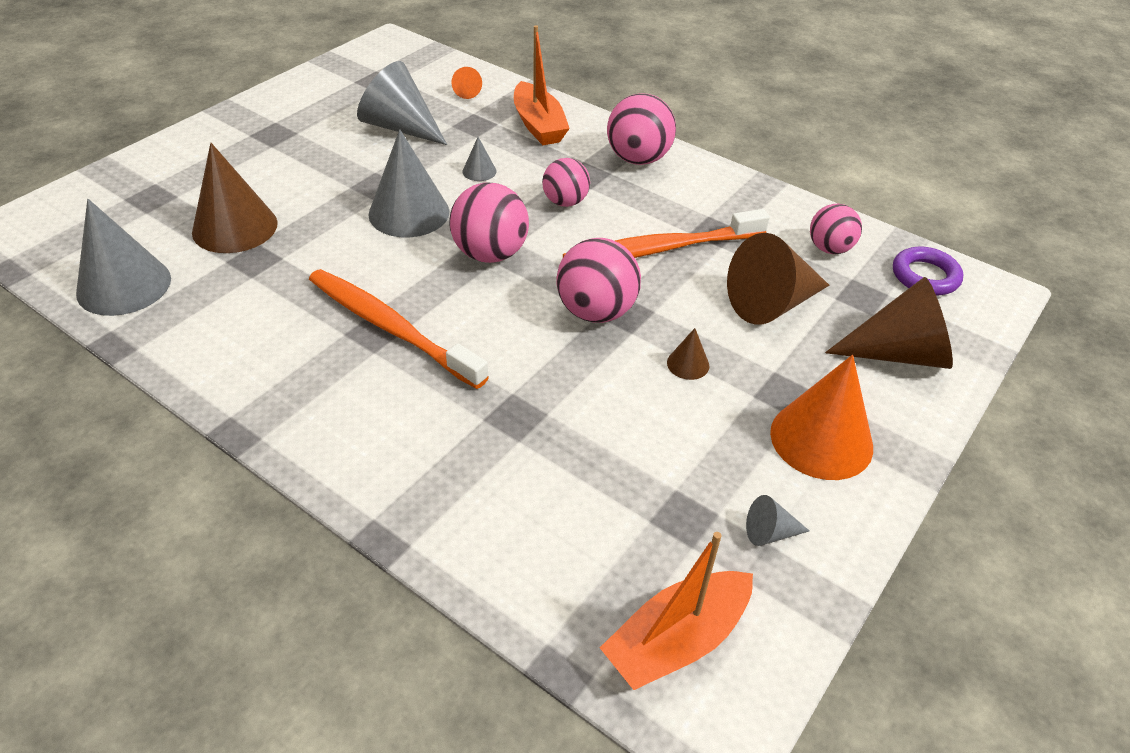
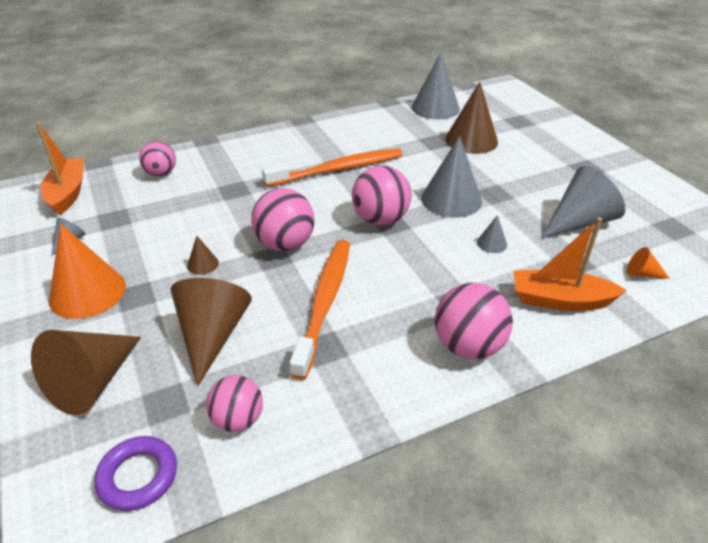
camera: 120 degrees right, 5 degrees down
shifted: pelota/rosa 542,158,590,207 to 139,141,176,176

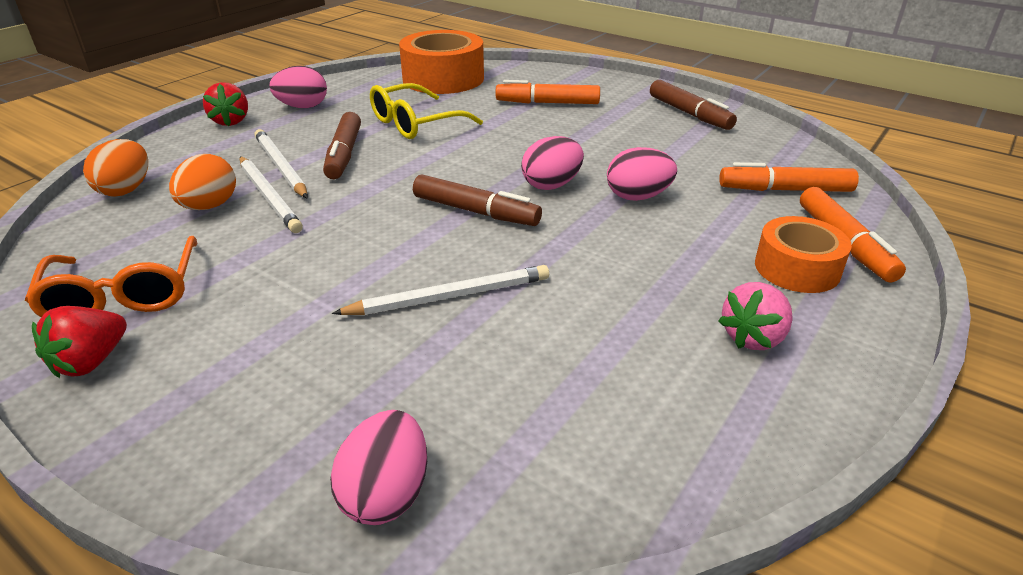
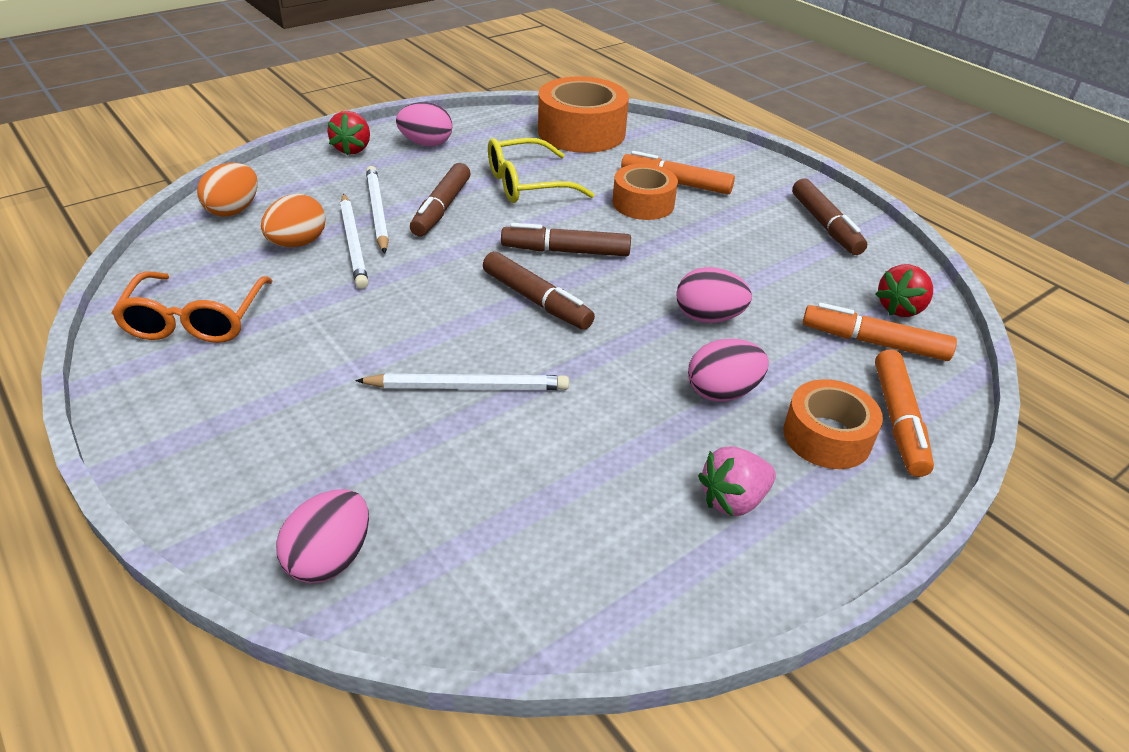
camera: 15 degrees right, 5 degrees up
new: rotulador/marrón 501,223,631,256; cinta adhesiva/naranja 613,164,678,220
shifted: fresa/rojo 32,306,127,378 to 875,264,933,317; huevo/rosa 521,136,584,190 to 688,339,769,402

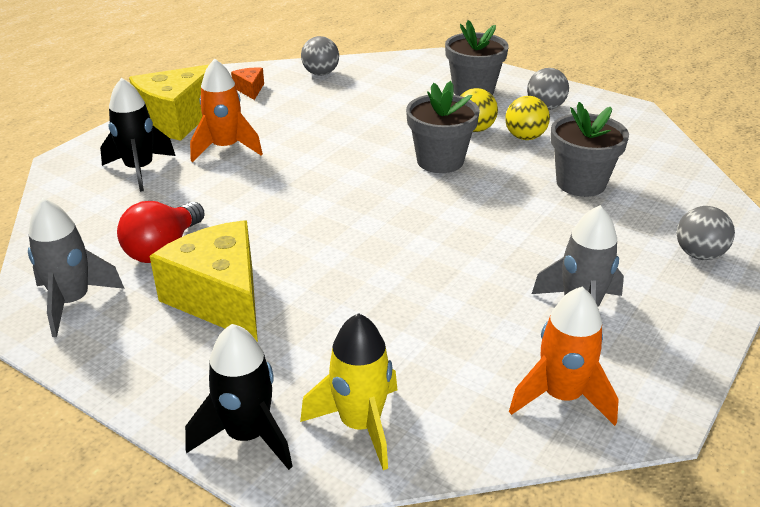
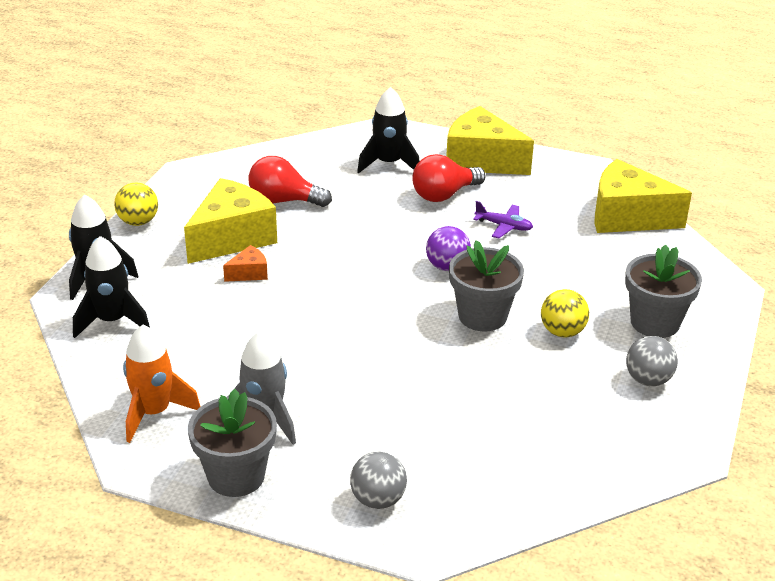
camera: 75 degrees right, 0 degrees up
gone: cohete/gris 28,198,125,337
new: pelota/morado 426,226,471,271; avión/morado 473,201,533,238
shifted: queso/naranja 231,68,264,100 to 223,245,268,282; pelota/amarillo 505,96,550,140 to 114,183,158,226; maceta/gris 551,102,629,197 to 188,389,277,497
swapped: cohete/naranja 190,59,263,162 to bombilla/rojo 412,154,486,202; pelota/gris 301,36,339,75 to queso/amarillo 595,159,692,233
repainted: cohete/amarillo 300,313,397,470 to cohete/negro 73,236,150,338

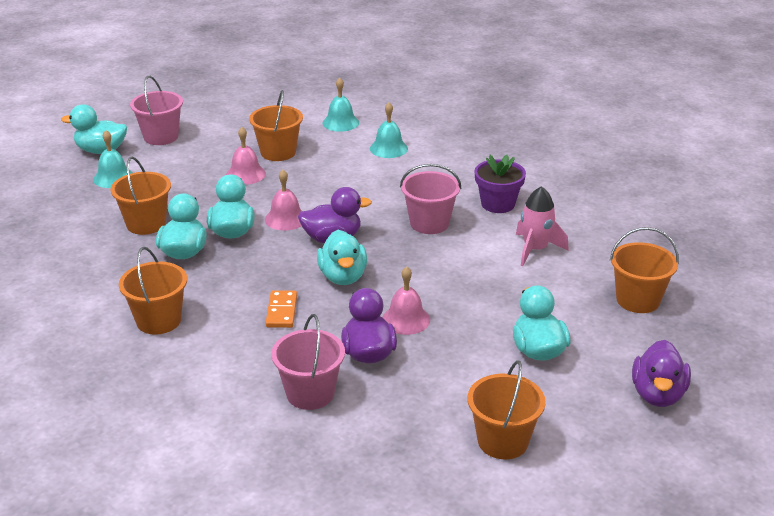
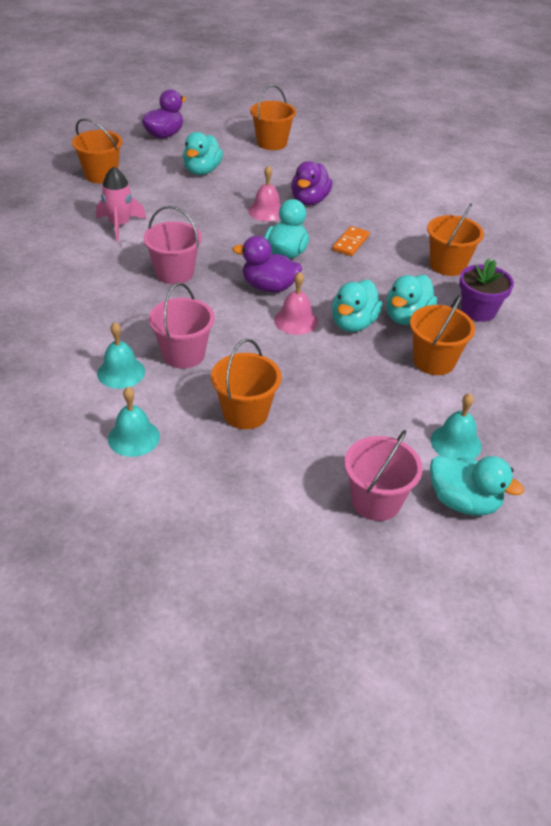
camera: 155 degrees left, 10 degrees up
gone: campana/rosa 226,127,266,185
shifted: balde/rosa 271,314,345,410 to 149,283,215,369; maceta/morado 475,155,526,213 to 459,258,514,322

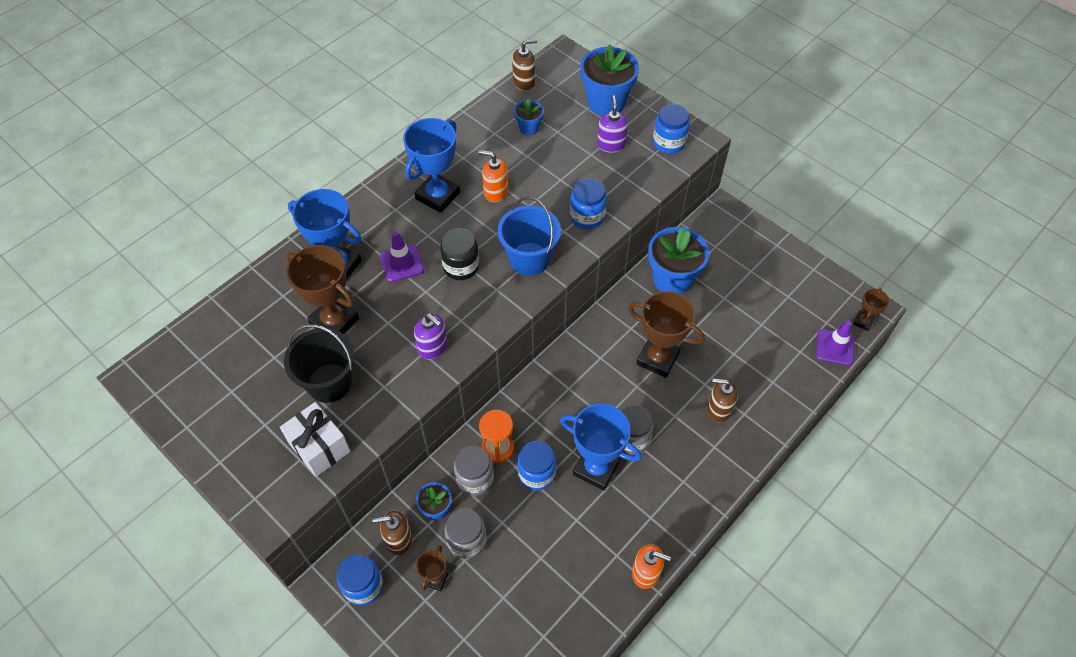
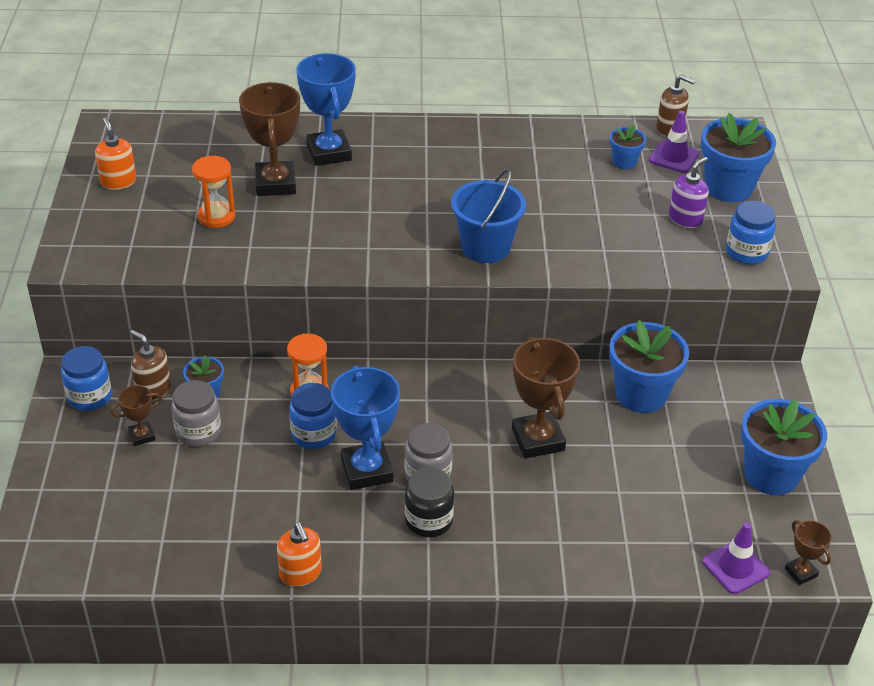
camera: 45 degrees right, 15 degrees down
gone: regalo/blanco 280,402,350,477; trofeo/azul 403,118,460,213; dispensador de jabón/morado 414,314,448,359; tarro/gris 454,446,494,496; tarro/azul 570,178,607,229; dispensador de jabón/marrón 707,379,738,422
new: maceta/azul 741,399,827,495
shifted: cono de tráfico/morado 380,231,424,282 to 649,111,700,173; tarro/negro 440,228,479,280 to 405,467,454,537; dispensador de jabón/naranja 479,150,508,202 to 95,118,136,190
swapped: balde/negro 284,324,354,403 to reloj de arena/naranja 192,156,236,228
rotated: trofeo/marrón 853,288,889,331 = 785,520,832,585 75 degrees clockwise

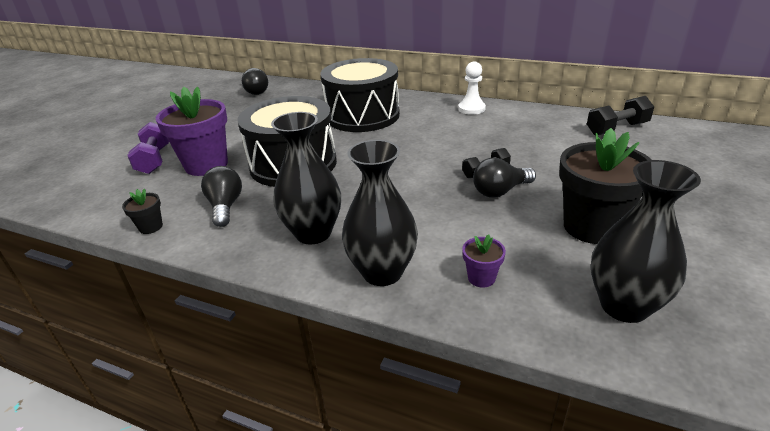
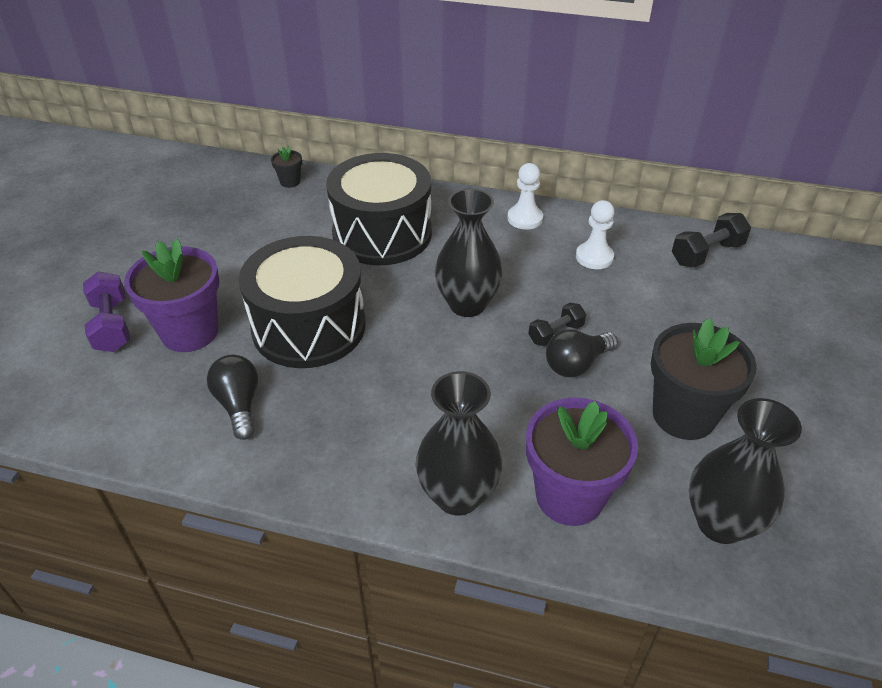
camera: 10 degrees left, 10 degrees up
gone: bombilla/negro 242,68,268,95
new: peón/blanco 576,200,615,269
shifted: maceta/negro 122,189,163,234 to 271,146,302,188; florero/negro 271,112,341,244 to 435,188,503,317
scaled: maceta/morado 462,235,506,288 = 526,397,638,526 x2.24

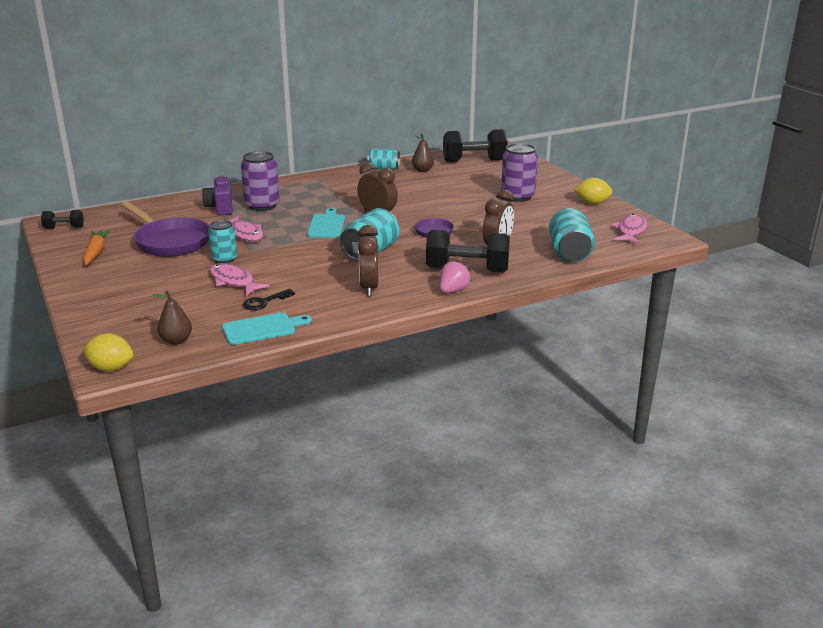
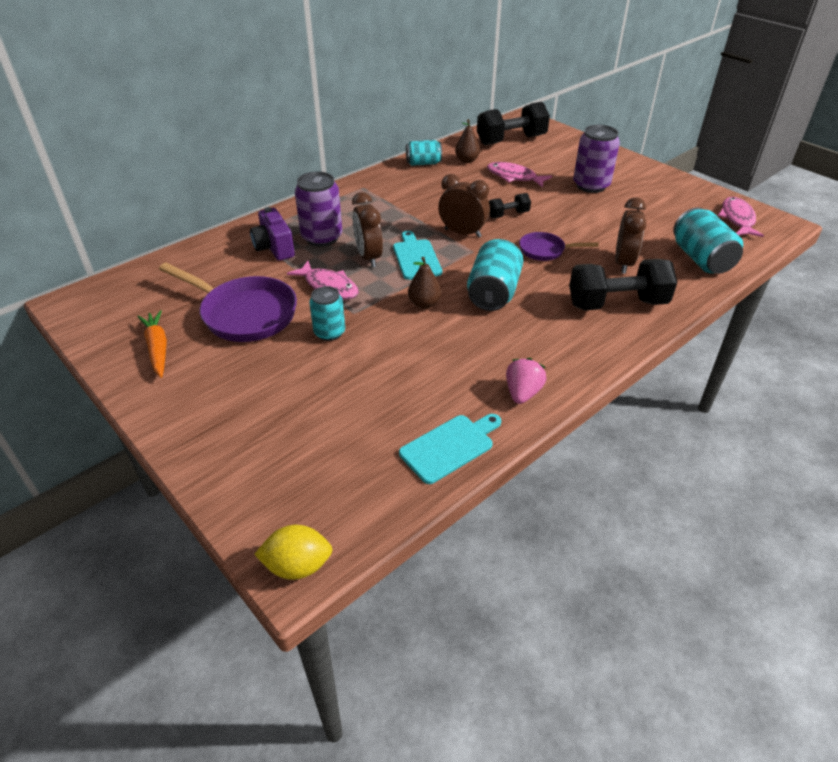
camera: 15 degrees left, 15 degrees up
gone: llave/negro 243,289,295,310; limón/amarillo 574,178,613,204
shifted: mancuerna/negro 41,210,84,229 to 489,193,531,218; pera/marrón 152,291,192,345 to 408,257,441,309; pez/rosa 210,263,270,296 to 487,162,552,188; despertador/marrón 358,225,379,296 to 352,192,383,267; fresa/rosa 439,260,471,293 to 506,358,546,404

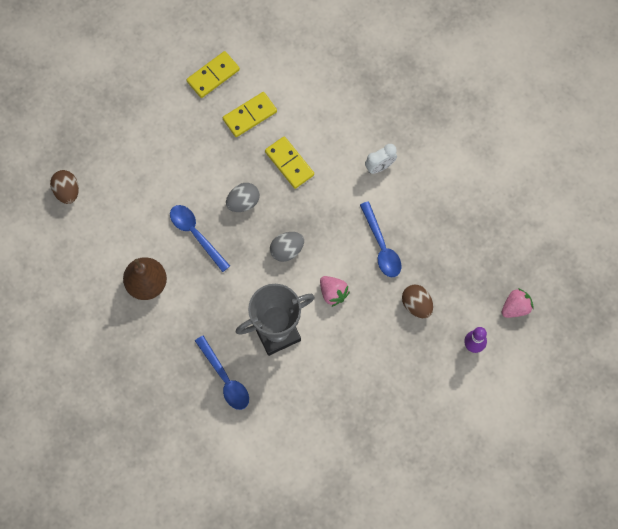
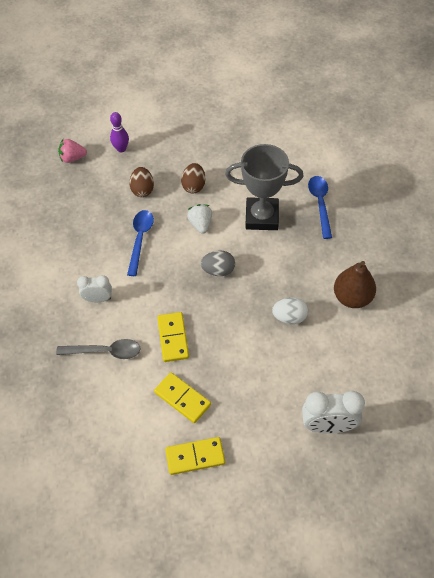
camera: 150 degrees left, 15 degrees down
gone: huevo/gris 226,183,260,212
new: cuchara/gris 56,339,141,359; despertador/blanco 302,391,365,434
shifted: huevo/marrón 50,170,79,204 to 181,163,205,193
swapped: cuchara/azul 170,205,230,272 to huevo/blanco 272,297,308,324
repainted: fresa/rosa 320,276,350,307 to fresa/blanco 187,204,212,234
rotated: ficha de dominó/amarillo 223,92,277,137 = 154,372,211,423 45 degrees clockwise

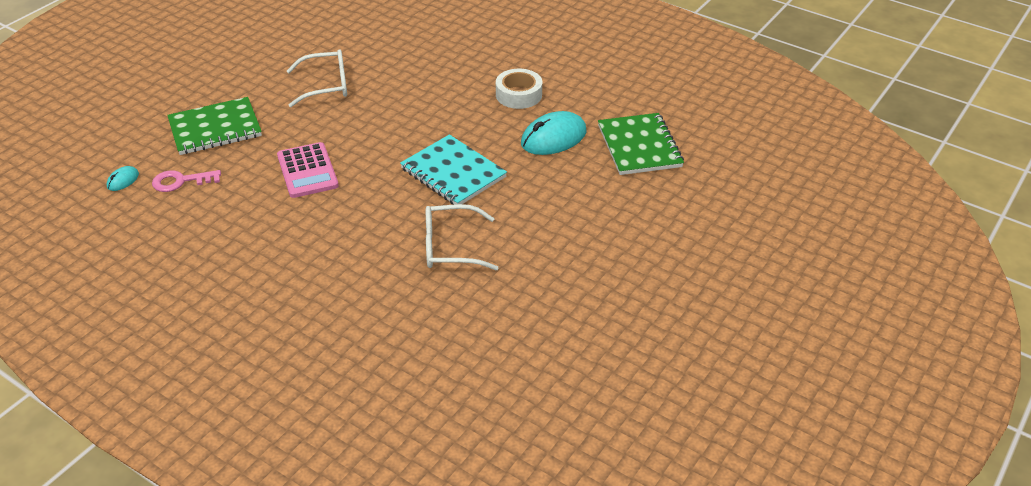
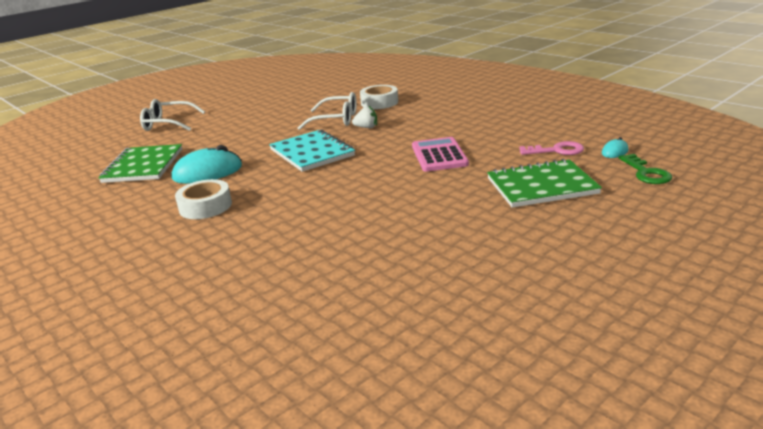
camera: 165 degrees left, 15 degrees down
new: fresa/blanco 352,106,377,128; cinta adhesiva/blanco 360,85,398,109; llave/verde 619,154,672,184
shifted: gafas/blanco 287,49,347,107 to 140,99,205,131

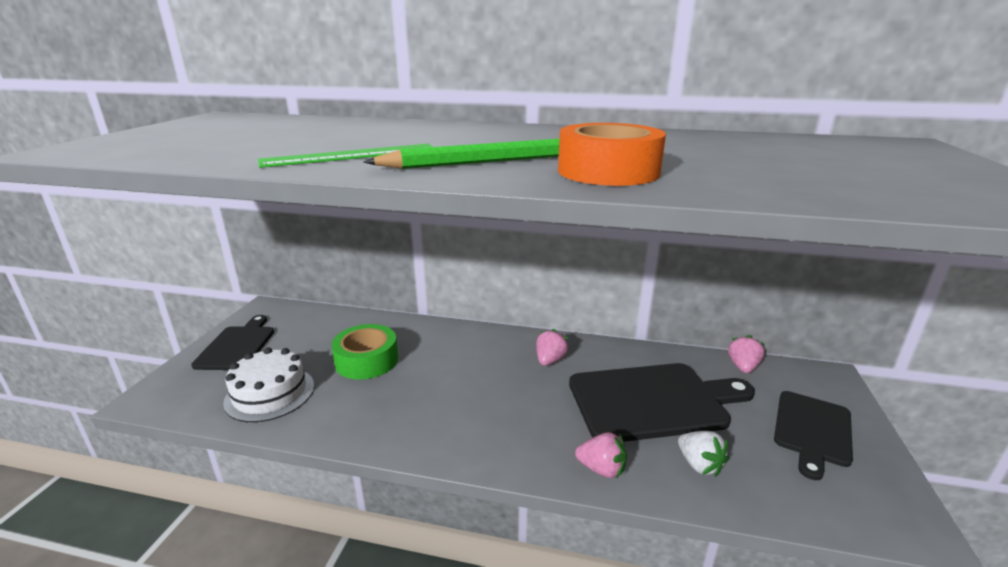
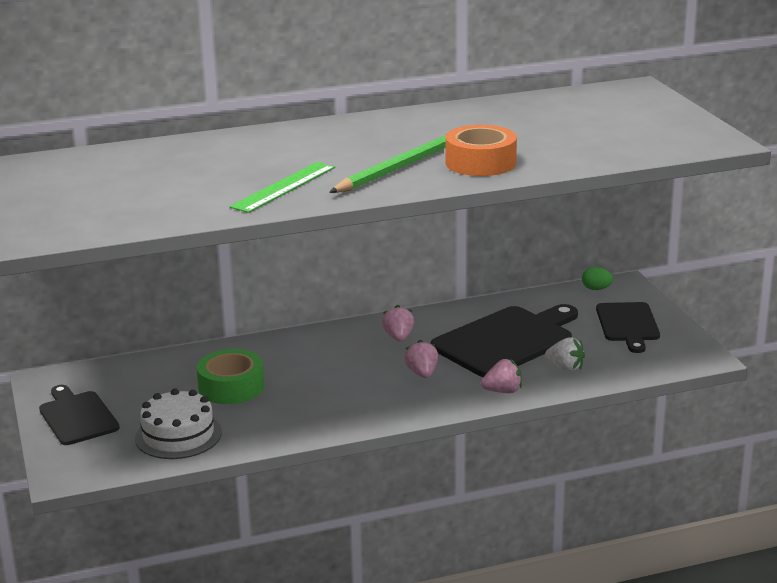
camera: 30 degrees left, 0 degrees up
new: huevo/verde 582,267,613,290
shifted: fresa/rosa 728,335,765,373 to 404,340,438,378

